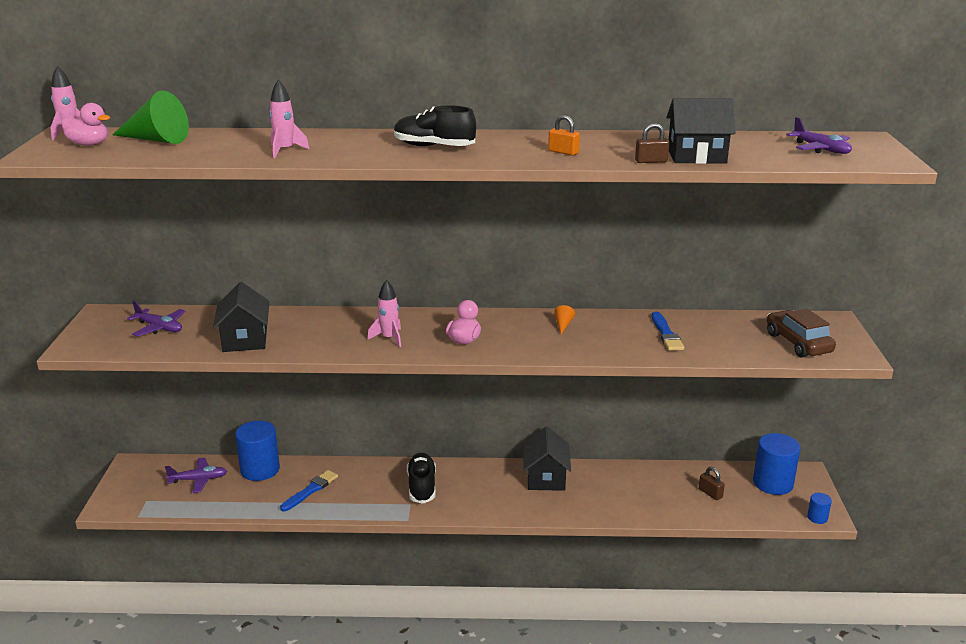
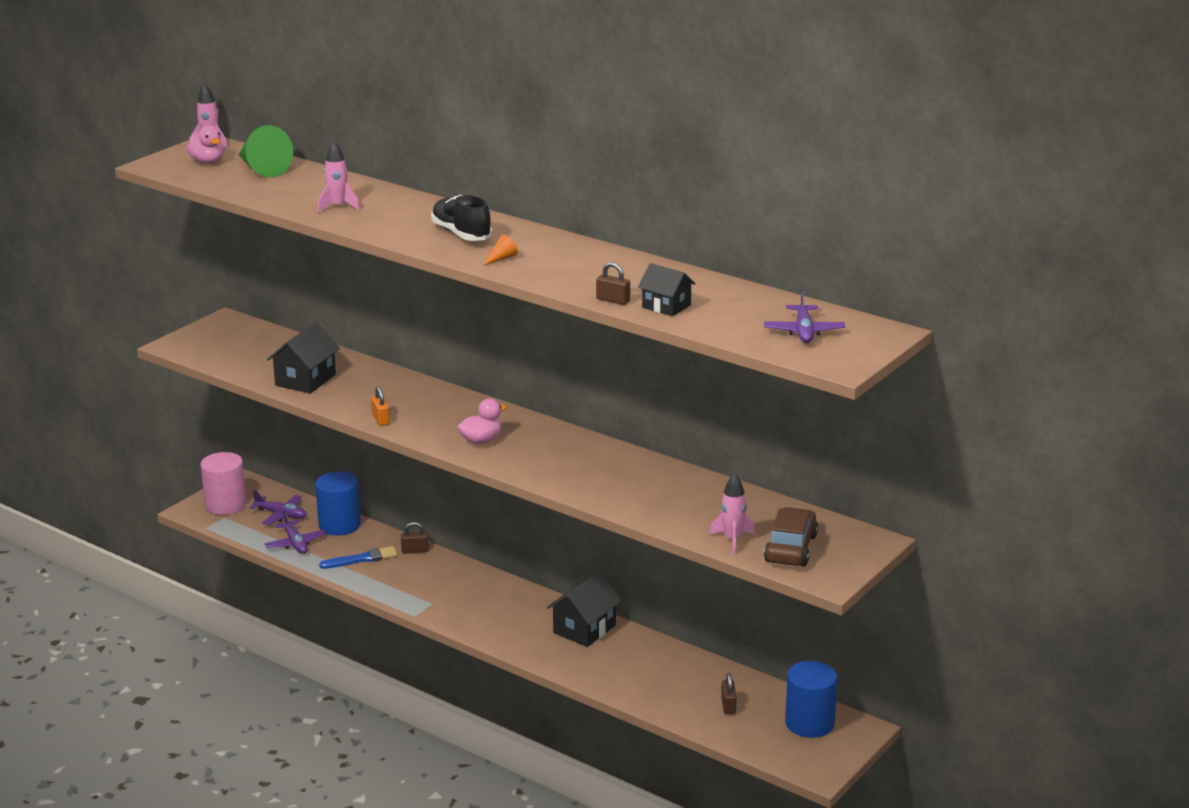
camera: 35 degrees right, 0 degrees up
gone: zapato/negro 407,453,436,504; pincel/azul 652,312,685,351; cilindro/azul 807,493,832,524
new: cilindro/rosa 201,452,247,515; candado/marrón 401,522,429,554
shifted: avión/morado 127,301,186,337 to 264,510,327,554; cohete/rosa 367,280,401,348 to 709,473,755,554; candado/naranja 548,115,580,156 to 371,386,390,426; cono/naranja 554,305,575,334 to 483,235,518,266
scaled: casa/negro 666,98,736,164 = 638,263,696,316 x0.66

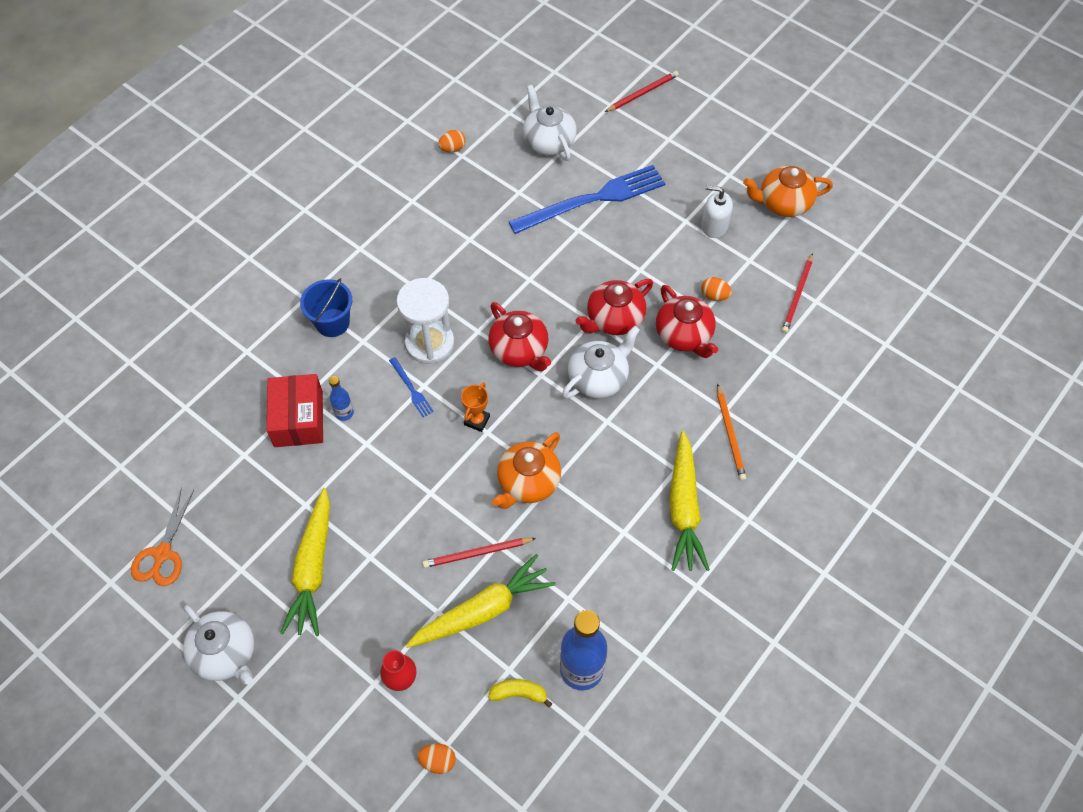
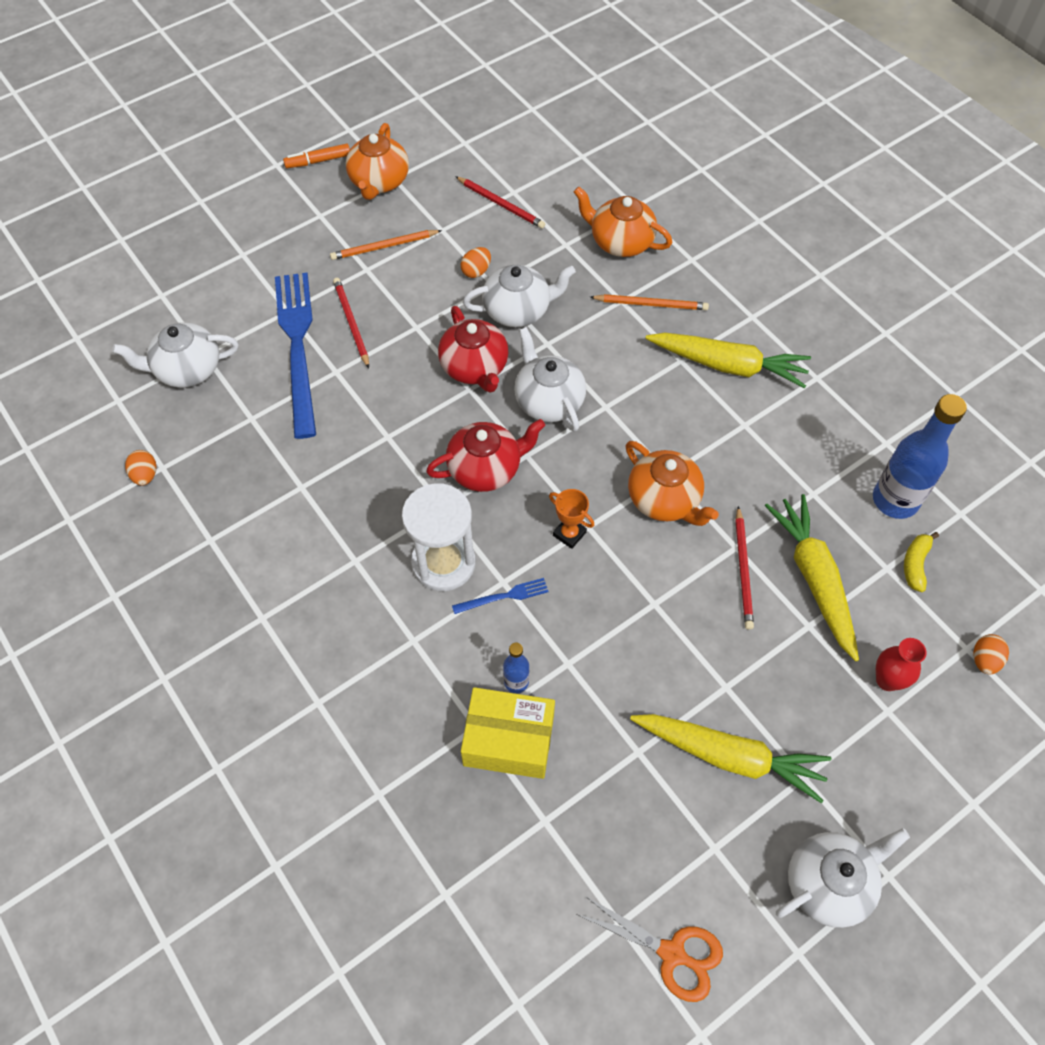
camera: 75 degrees left, 0 degrees up
gone: balde/azul 300,278,352,337
new: rotulador/naranja 283,143,350,168; tetera/naranja 574,186,672,257
shifted: lápiz/rojo 605,71,679,112 to 333,278,369,368
swapped: dispensador de jabón/blanco 702,185,733,238 to lápiz/naranja 330,230,442,260
repainted: caja/rojo 267,374,323,447 to caja/amarillo 461,687,555,779; tetera/rojo 656,285,718,358 to tetera/blanco 463,265,576,327

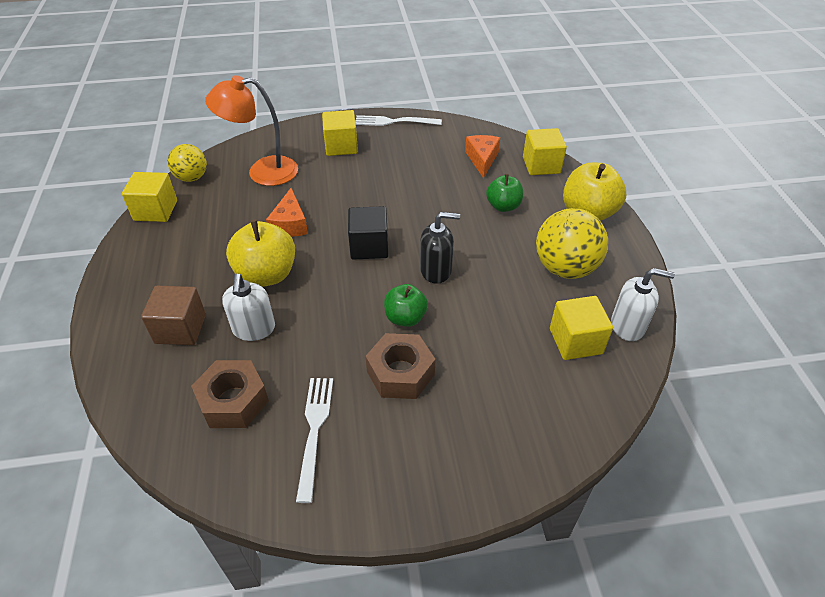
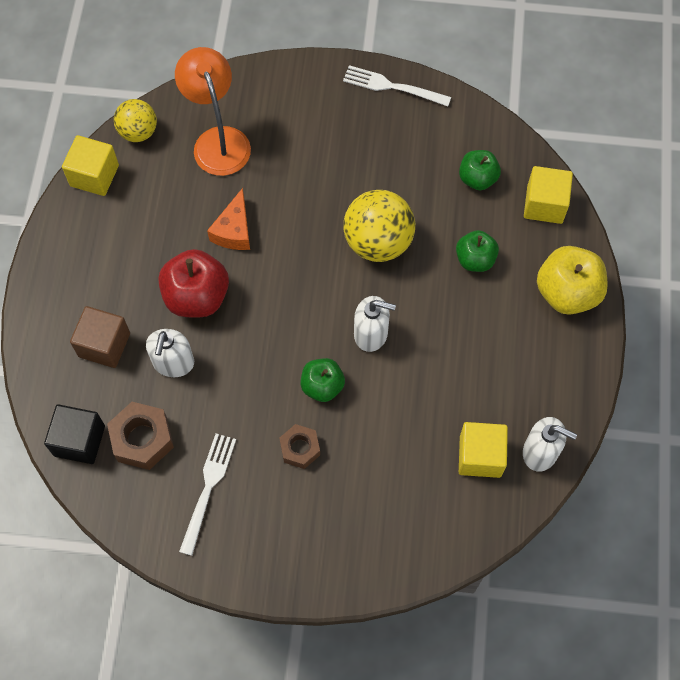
camera: 15 degrees right, 20 degrees up
gone: cubo/amarillo 322,110,358,156
shifted: cubo/negro 348,206,388,260 to 44,404,105,464; pelota/amarillo 536,208,608,279 to 343,190,415,262
swapped: queso/naranja 465,135,500,178 to manzana/verde 459,150,501,190
repainted: manzana/amarillo 226,219,295,287 to manzana/rojo 158,249,229,317; dispensador de jabón/negro 420,212,460,284 to dispensador de jabón/blanco 354,296,396,352
rotated: lámpara/naranja 205,75,298,186 = 175,47,251,176 60 degrees clockwise
scaled: tuerca/marrón 366,333,436,399 = 279,424,320,469 x0.65

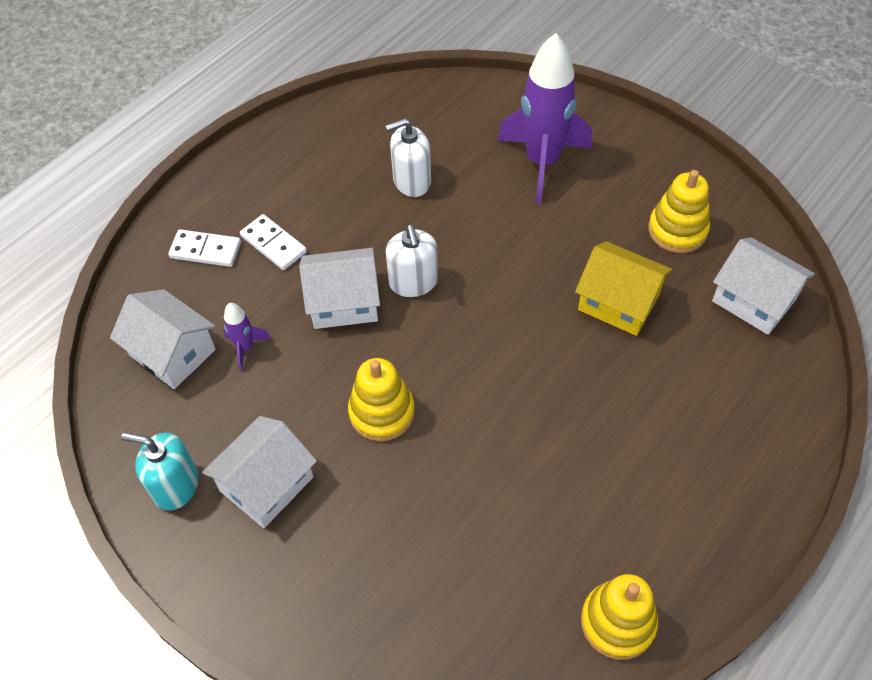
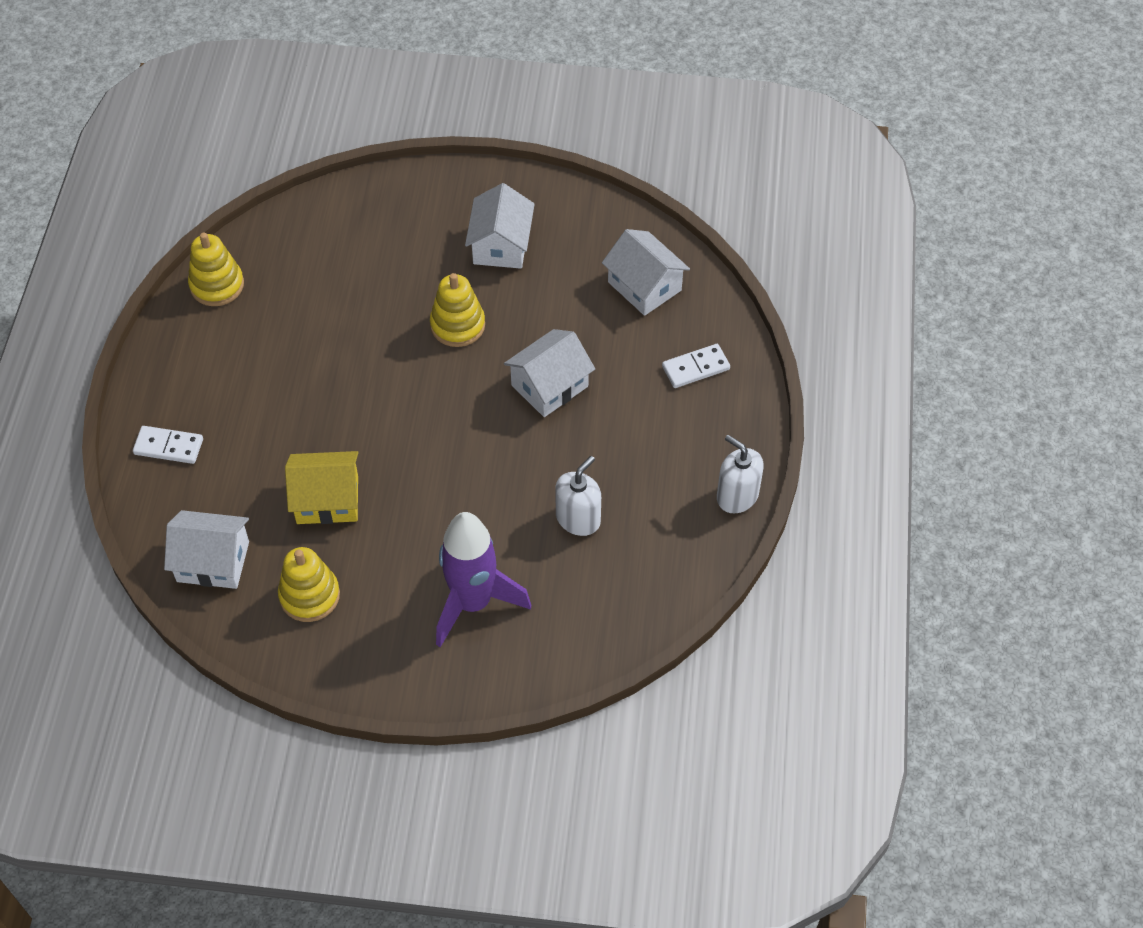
camera: 145 degrees right, 0 degrees up
gone: dispensador de jabón/turquesa 121,433,199,510; cohete/morado 223,303,271,371
shifted: ficha de dominó/blanco 240,214,307,270 to 133,426,203,464; dispensador de jabón/blanco 386,225,438,297 to 717,435,764,513
rotated: casa/blanco 110,289,216,389 = 602,229,690,316 45 degrees clockwise

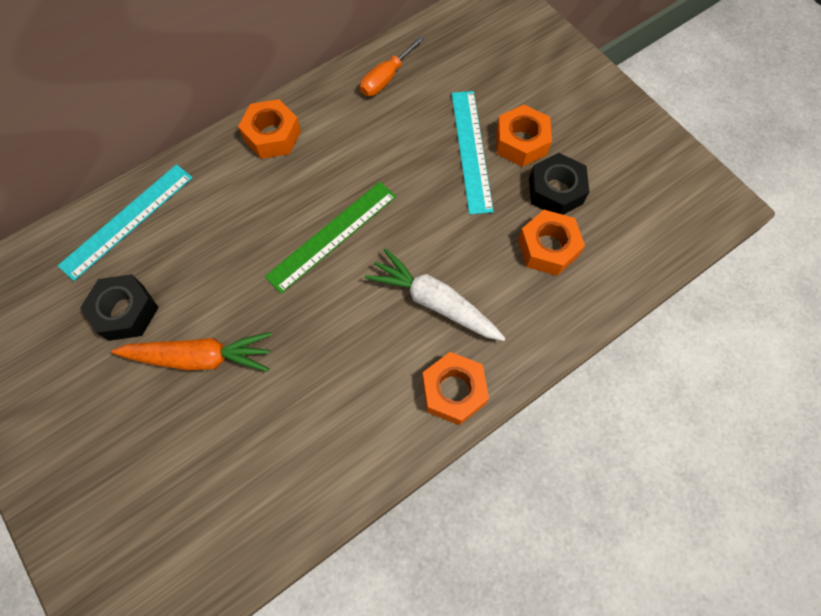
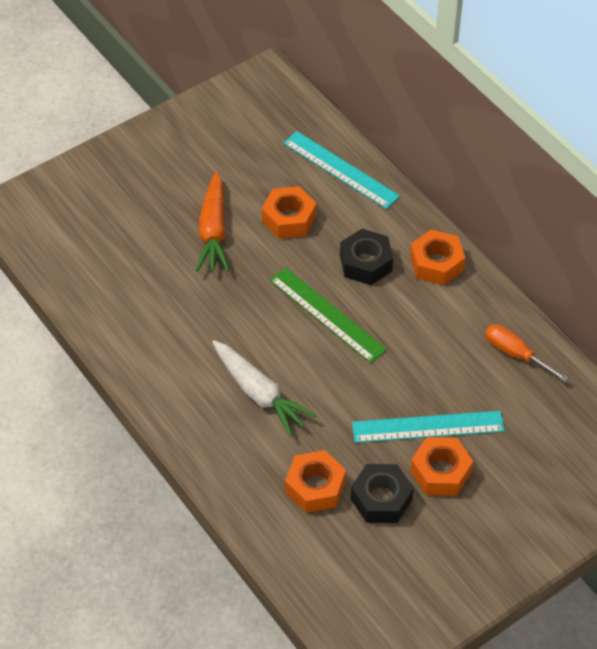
camera: 90 degrees right, 15 degrees down
shifted: tuerca/negro 80,274,159,341 to 340,229,393,285; tuerca/naranja 422,352,489,425 to 262,186,316,239
rotated: zanahoria/blanco 365,248,506,341 = 212,340,317,437 105 degrees clockwise

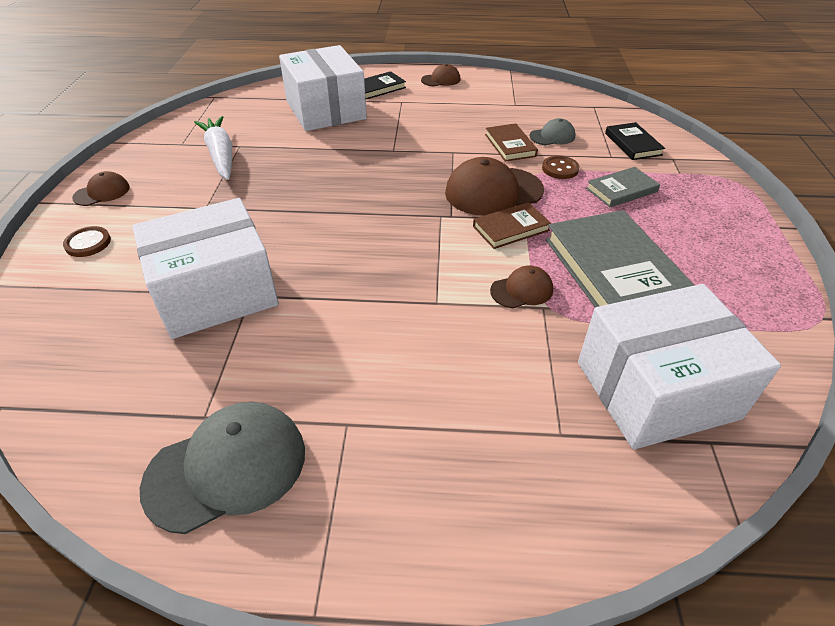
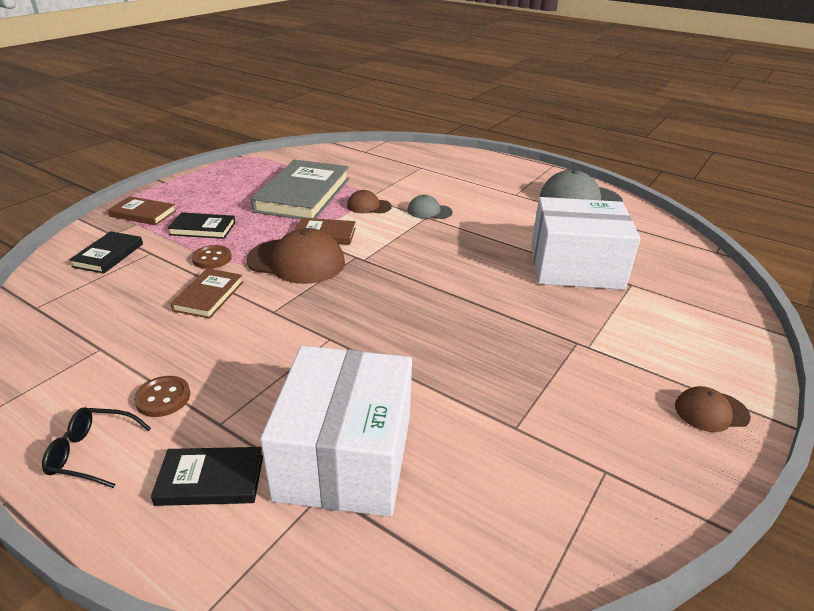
camera: 150 degrees left, 10 degrees down
gone: zanahoria/blanco 194,116,232,180; caja/blanco 578,284,781,449
new: libro/marrón 108,196,176,225
shifted: botón/marrón 63,226,111,257 to 134,376,190,417; gorra/gris 530,118,576,145 to 407,195,453,219
swapped: gorra/marrón 421,64,460,86 to gafas/negro 42,407,151,488
repainted: libro/gris 586,167,660,207 to libro/negro 168,212,236,239

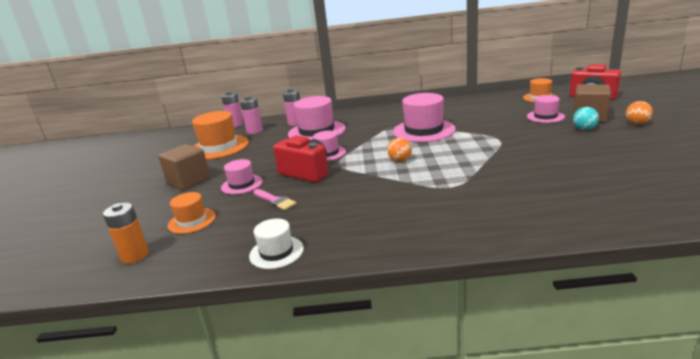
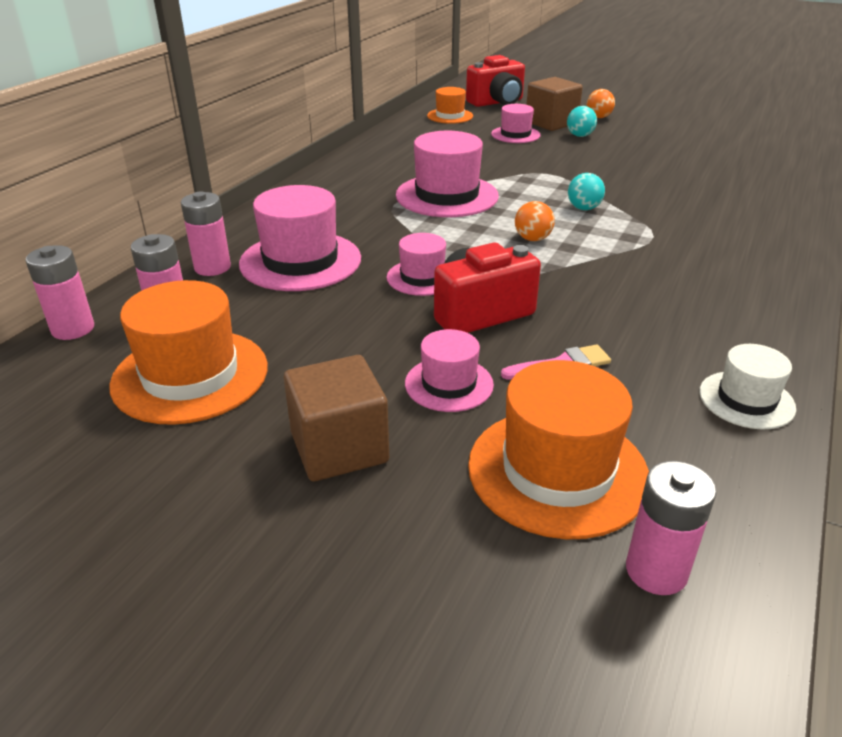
camera: 65 degrees left, 10 degrees up
new: pelota/turquesa 568,173,605,210
repainted: pila/naranja 103,203,149,264 to pila/rosa 626,461,716,595
scaled: sombrero/naranja 168,192,216,234 = 468,360,649,539 x1.75

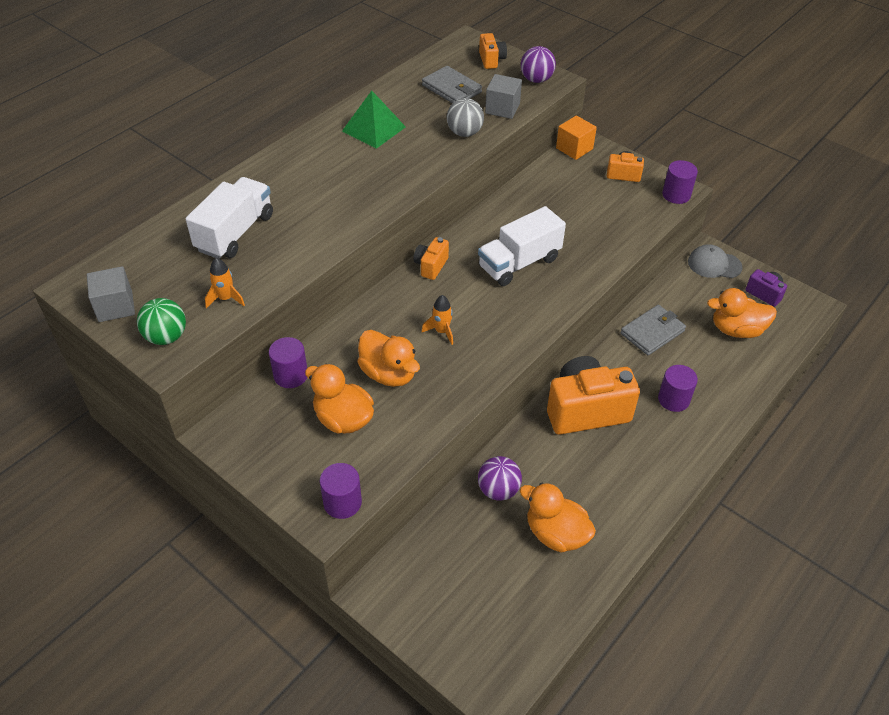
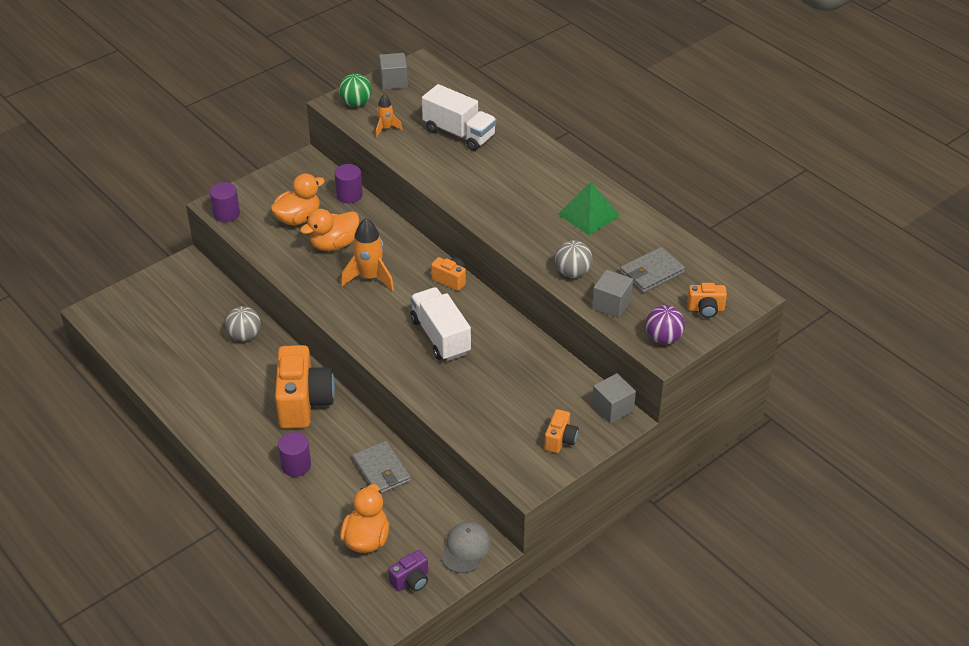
camera: 100 degrees right, 5 degrees down
gone: pato/naranja 520,482,596,553; cilindro/morado 662,160,698,204
repainted: pelota/morado 478,456,522,501 to pelota/gris 225,306,261,341; cubo/naranja 556,115,597,160 to cubo/gris 592,373,636,424
scaled: cohete/naranja 422,295,453,345 = 341,218,394,291 x1.76

